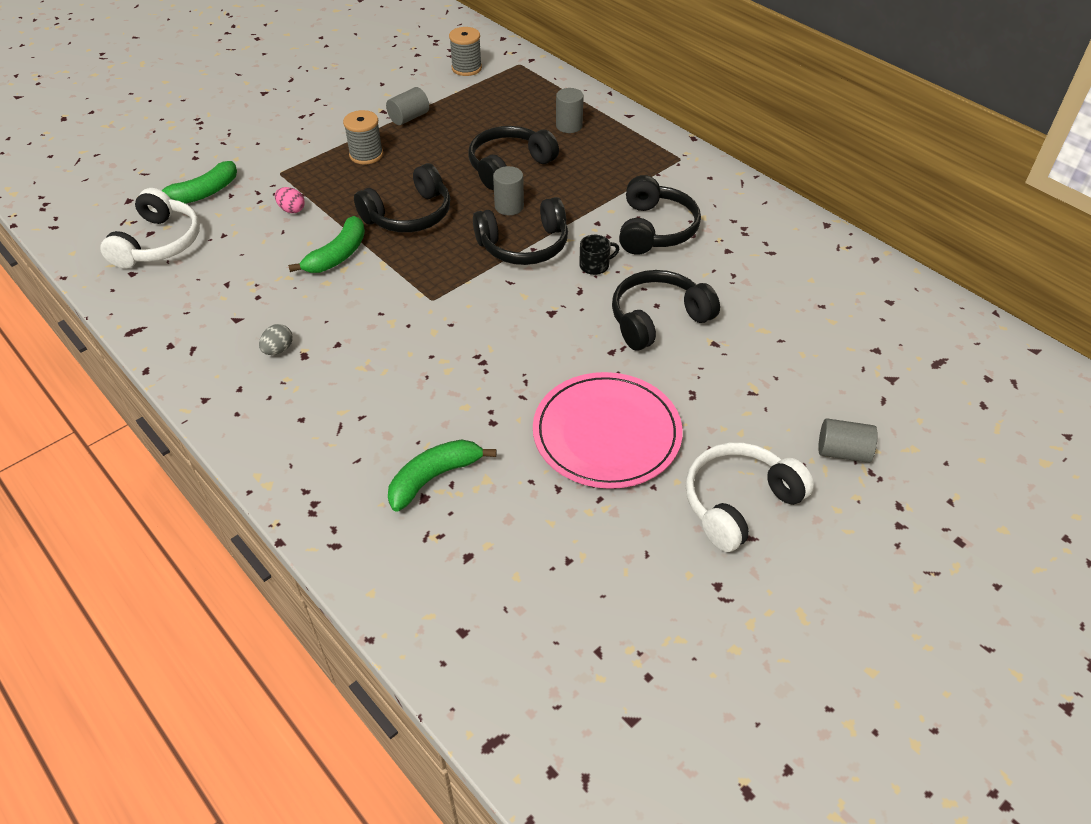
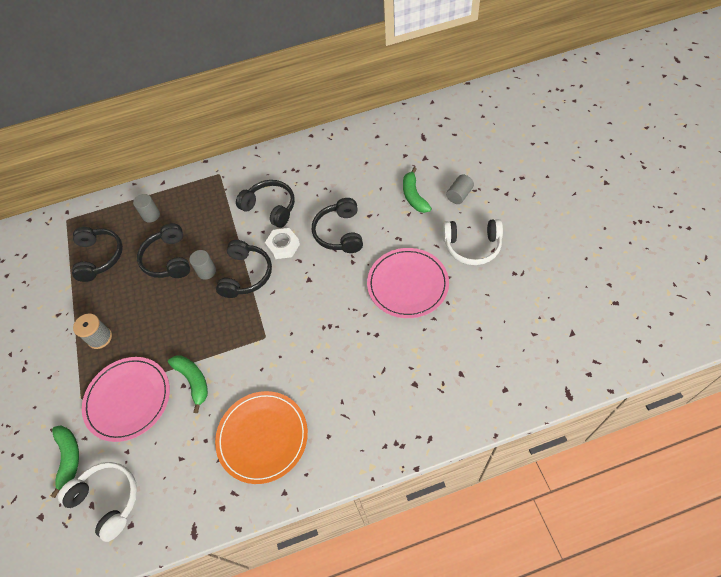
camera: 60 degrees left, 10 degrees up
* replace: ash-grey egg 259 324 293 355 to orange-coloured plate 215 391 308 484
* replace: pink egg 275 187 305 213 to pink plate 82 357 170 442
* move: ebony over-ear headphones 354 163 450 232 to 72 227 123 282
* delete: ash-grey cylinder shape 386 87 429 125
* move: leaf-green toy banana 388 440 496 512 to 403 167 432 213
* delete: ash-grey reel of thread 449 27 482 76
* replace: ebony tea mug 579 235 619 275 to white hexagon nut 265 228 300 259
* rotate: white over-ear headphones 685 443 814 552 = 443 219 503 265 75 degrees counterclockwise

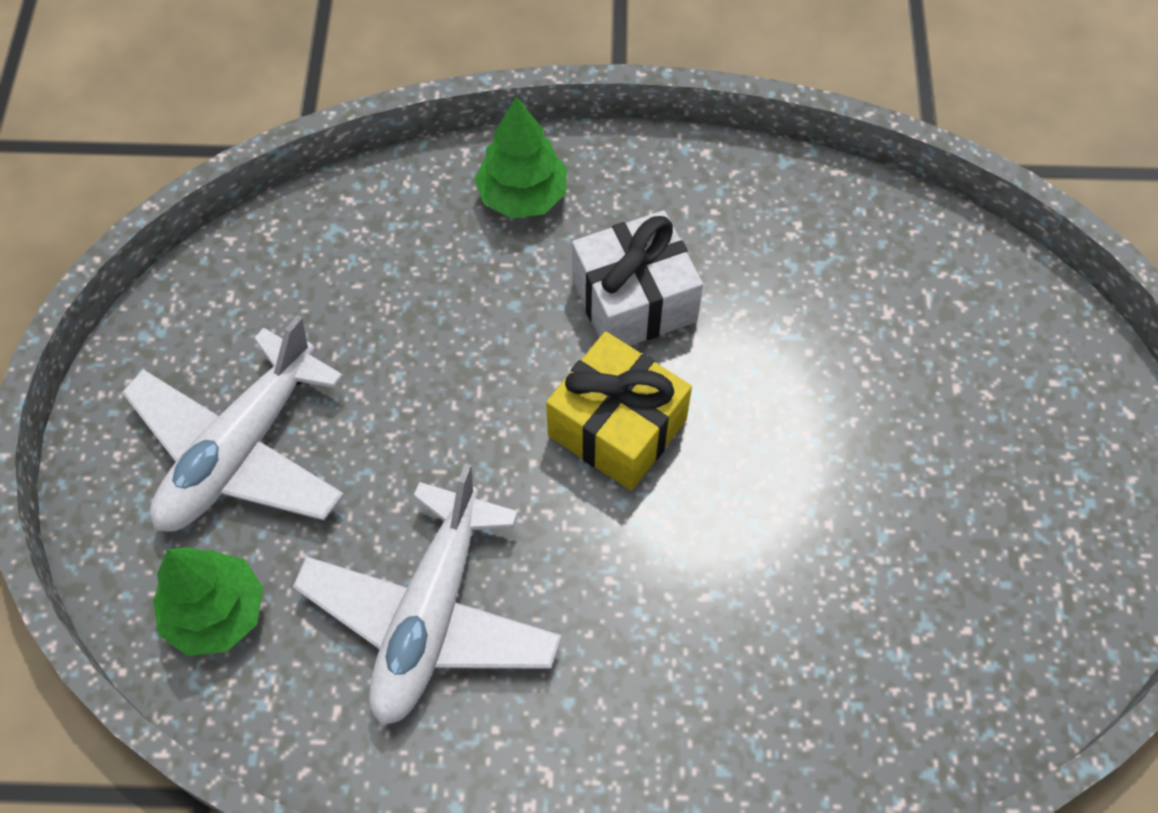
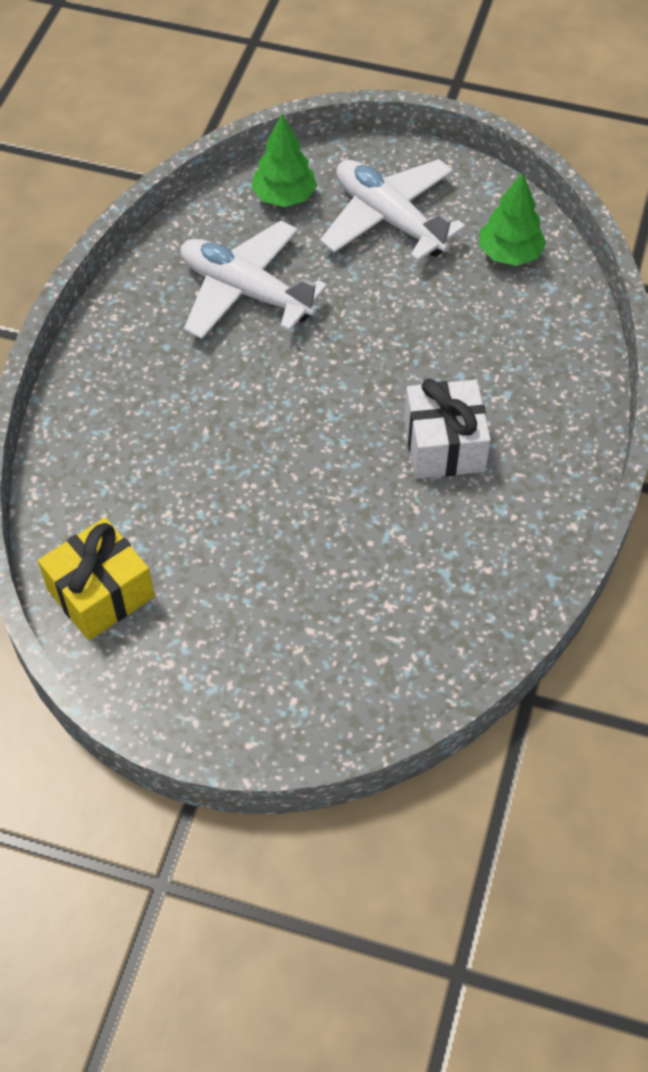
camera: 105 degrees right, 5 degrees down
* move: leaf-green toy tree 474 96 567 218 to 479 172 546 266
* move: bright yellow wrapped gift 546 332 692 490 to 38 518 155 640

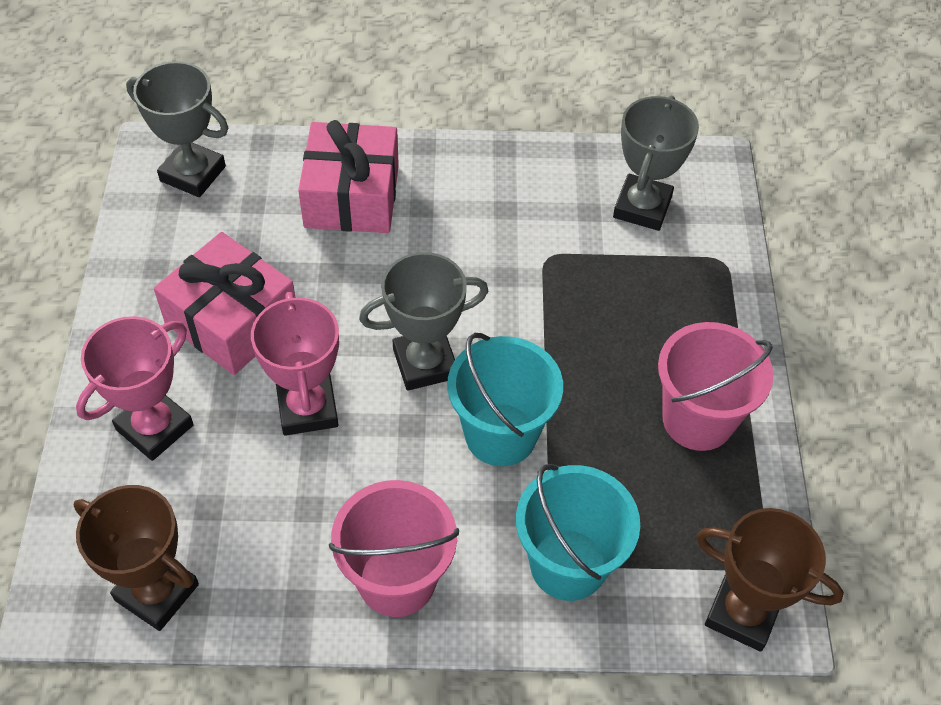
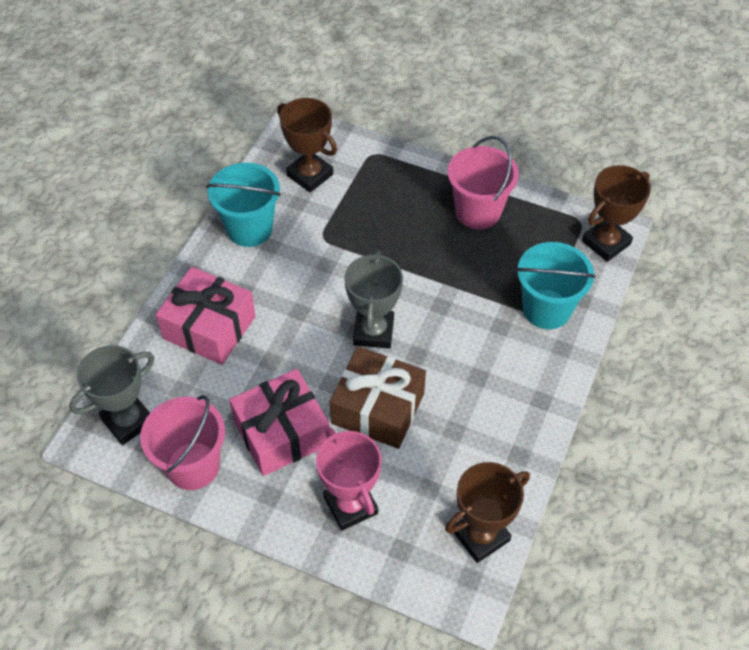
camera: 65 degrees left, 0 degrees up
* replace: pink award cup 251 291 339 436 to russet wrapped gift 329 346 426 449
* move: pink pail 329 480 459 617 to 140 395 225 490
* move: aqua pail 447 333 563 466 to 206 163 281 247
* recolor: ash-grey award cup 613 96 699 231 to russet award cup 277 98 337 192

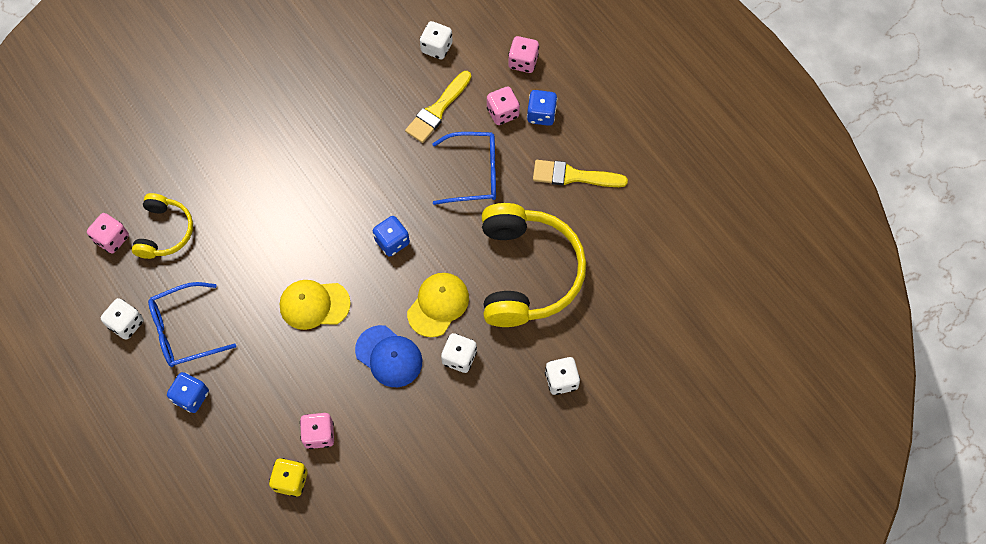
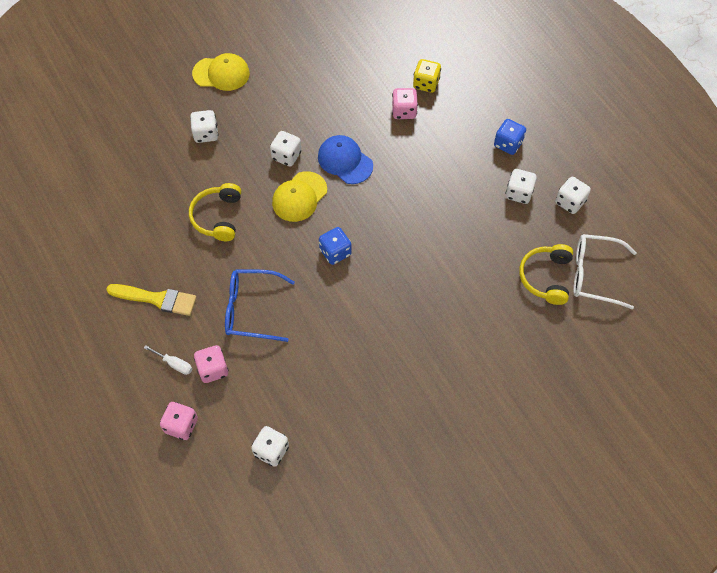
camera: 175 degrees left, 5 degrees down
* replace: pink die 87 213 129 254 to white glasses 573 234 637 310
* replace: royal blue glasses 148 282 236 367 to white die 505 169 537 204
* move: bright yellow baseball cap 280 280 351 330 to 192 53 250 91
* delete: bright yellow brush 405 71 471 143
* resize: bright yellow over-ear headphones 482 203 586 327 = 189 183 241 241 x0.54
* replace: royal blue die 527 90 557 126 to white hand screwdriver 144 345 192 375

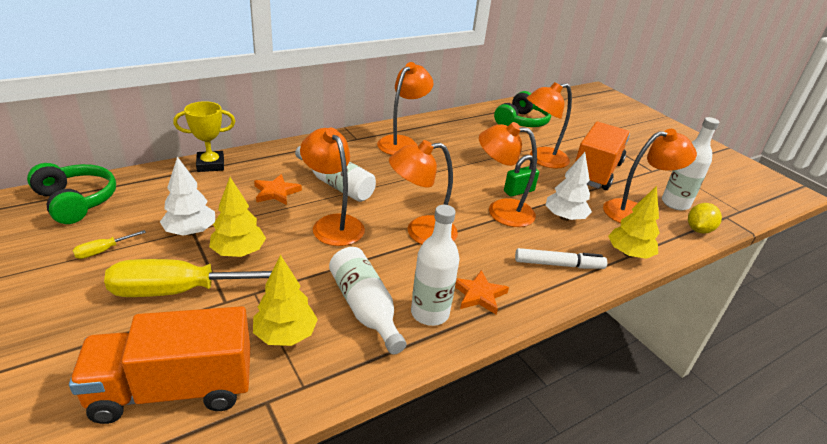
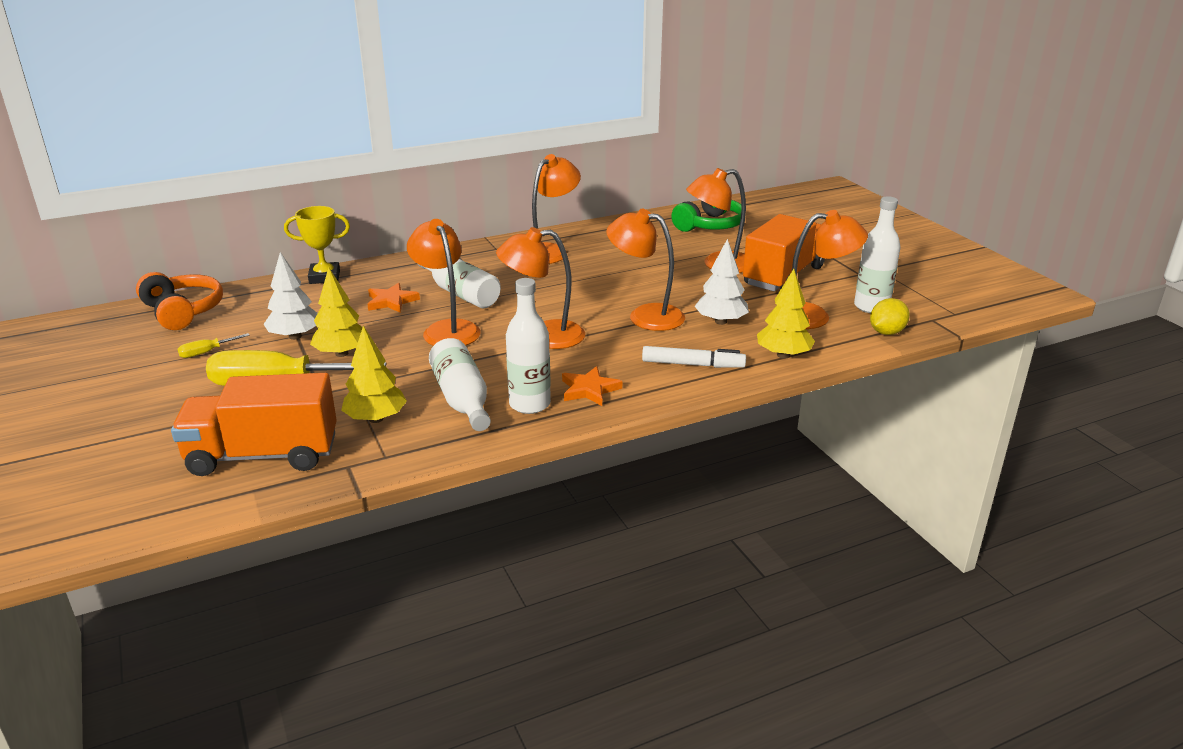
camera: 10 degrees right, 5 degrees down
* recolor: leaf-green over-ear headphones 27 163 116 224 to orange-coloured over-ear headphones 136 272 223 330
* delete: leaf-green small lock 504 155 539 197

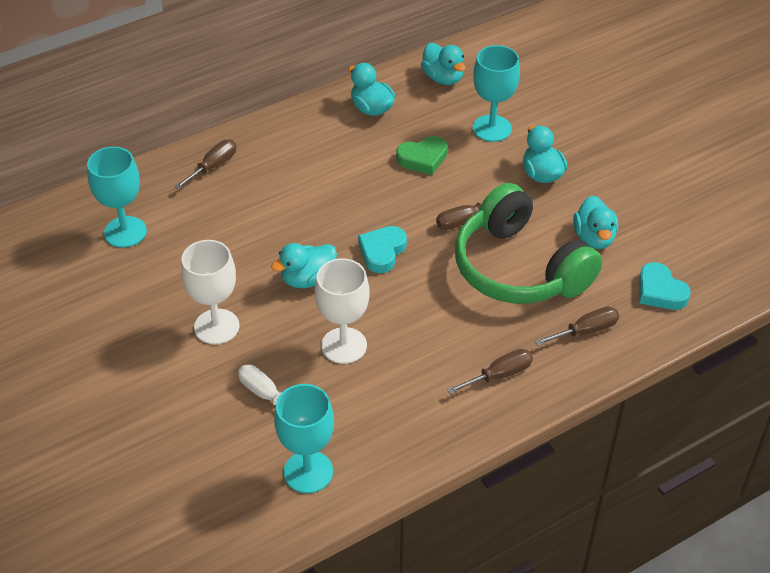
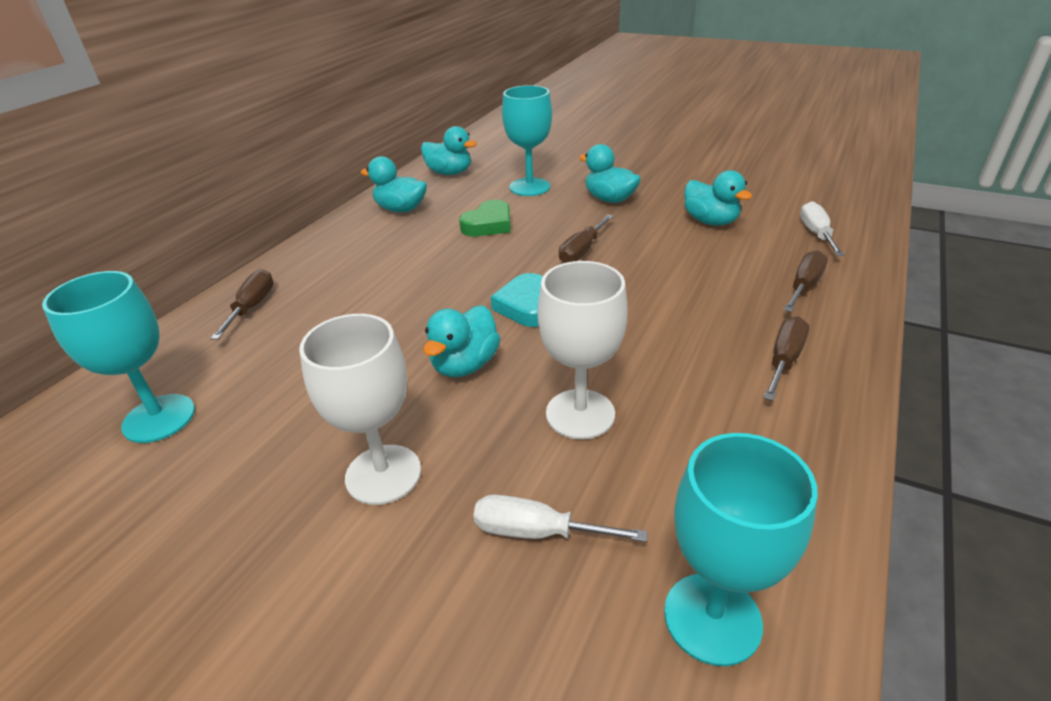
camera: 30 degrees left, 10 degrees down
* delete: leaf-green over-ear headphones 455 183 602 304
* replace: aqua heart 639 262 691 310 to white hand screwdriver 800 201 844 256

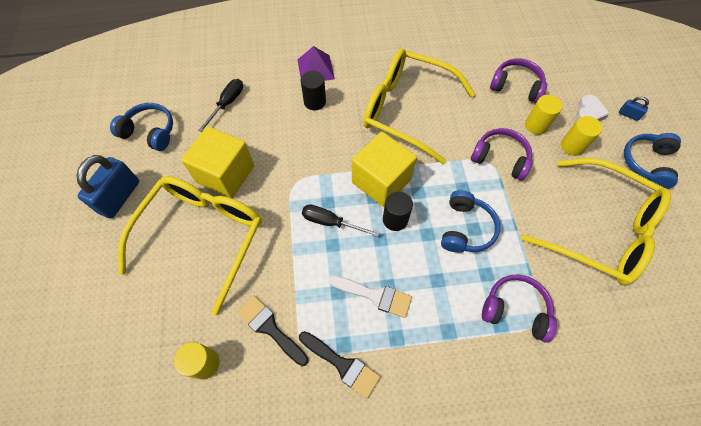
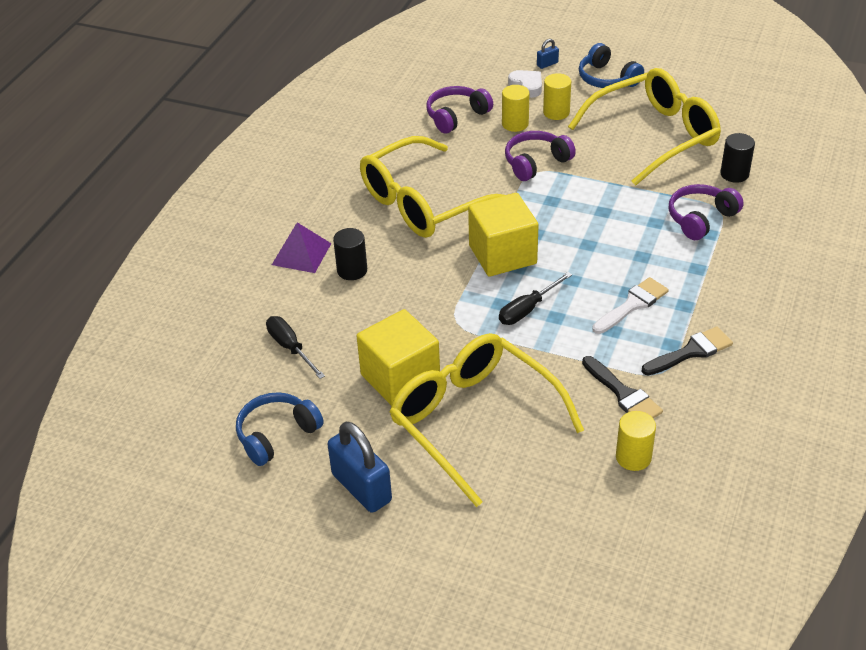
camera: 60 degrees left, 20 degrees down
* rotate: ebony brush 237 296 308 366 = 582 356 663 418 105 degrees counterclockwise
* move: ebony cylinder shape 383 191 413 231 to 720 133 755 183
* delete: royal blue over-ear headphones 441 190 500 253

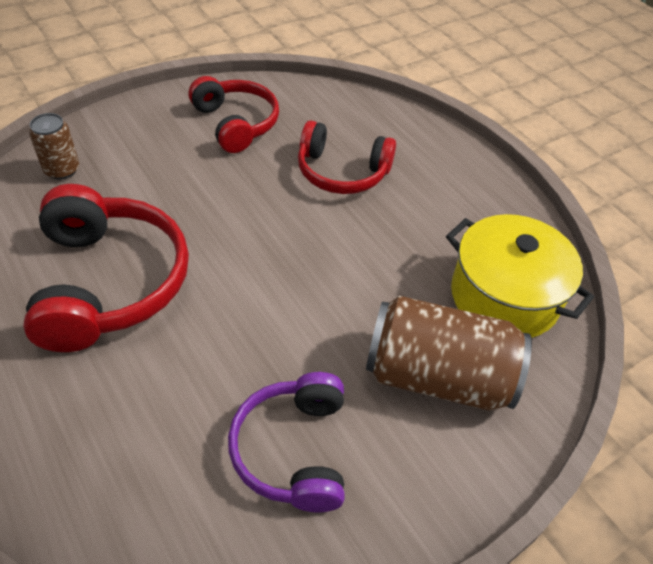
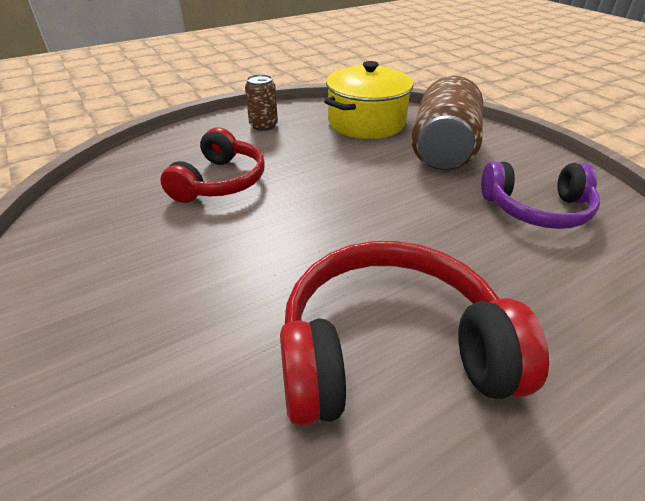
camera: 85 degrees left, 10 degrees down
* move: russet soda can 29 113 79 180 to 245 74 278 131
* delete: red over-ear headphones 189 76 279 153

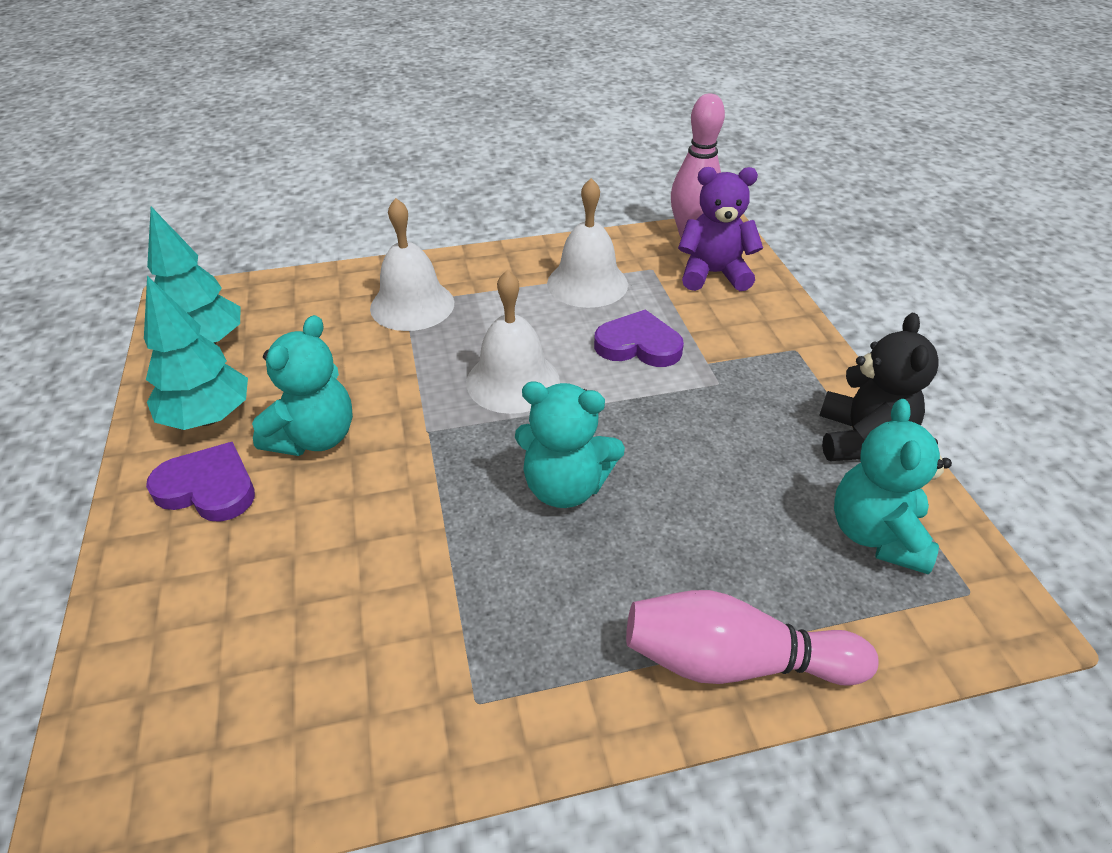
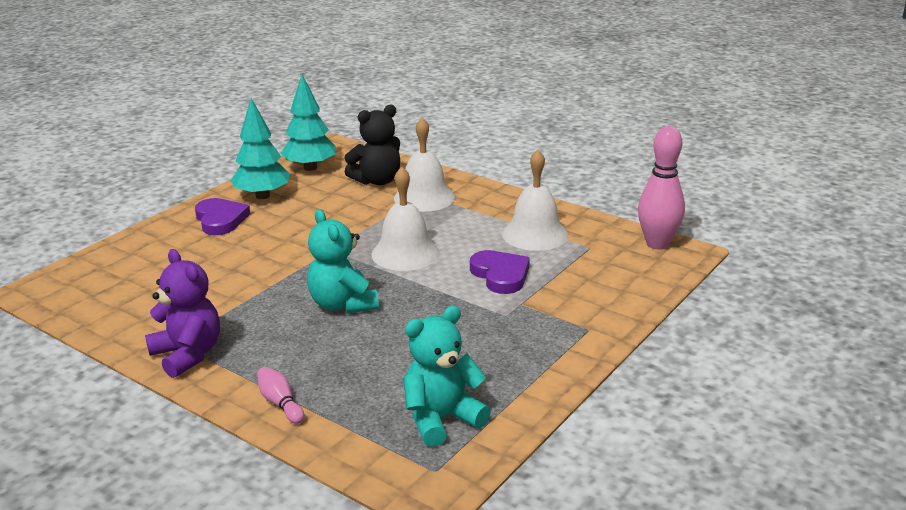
camera: 50 degrees right, 15 degrees down
* delete: aqua teddy 252 315 353 456
* resize: pink skittle 626 590 879 685 = 257 367 304 424 x0.50
* move: purple teddy 678 167 763 291 to 145 249 220 378
* move: ebony teddy 819 313 939 461 to 345 105 400 185

